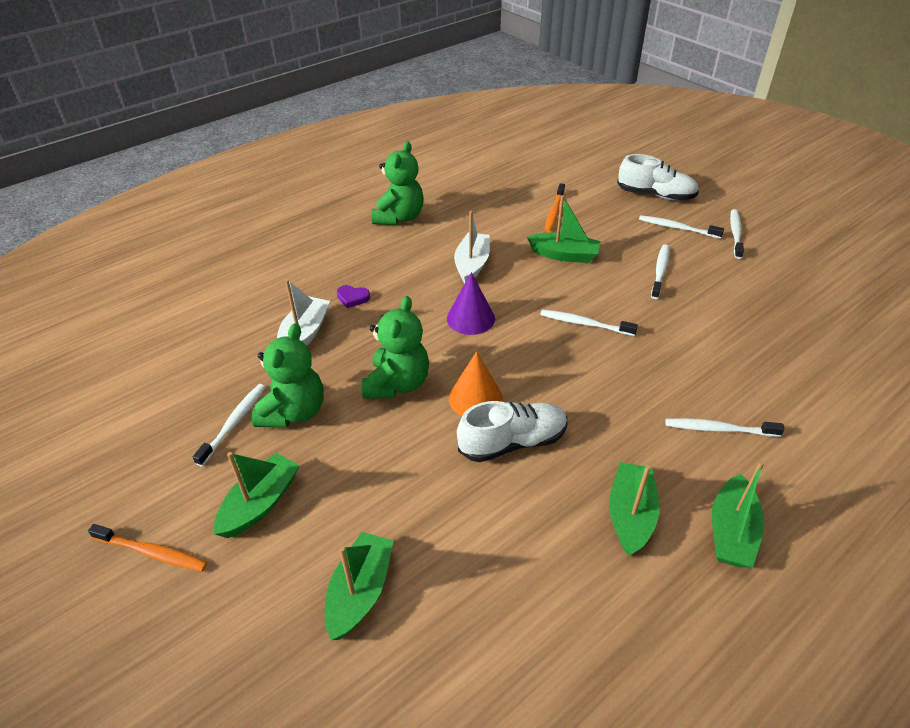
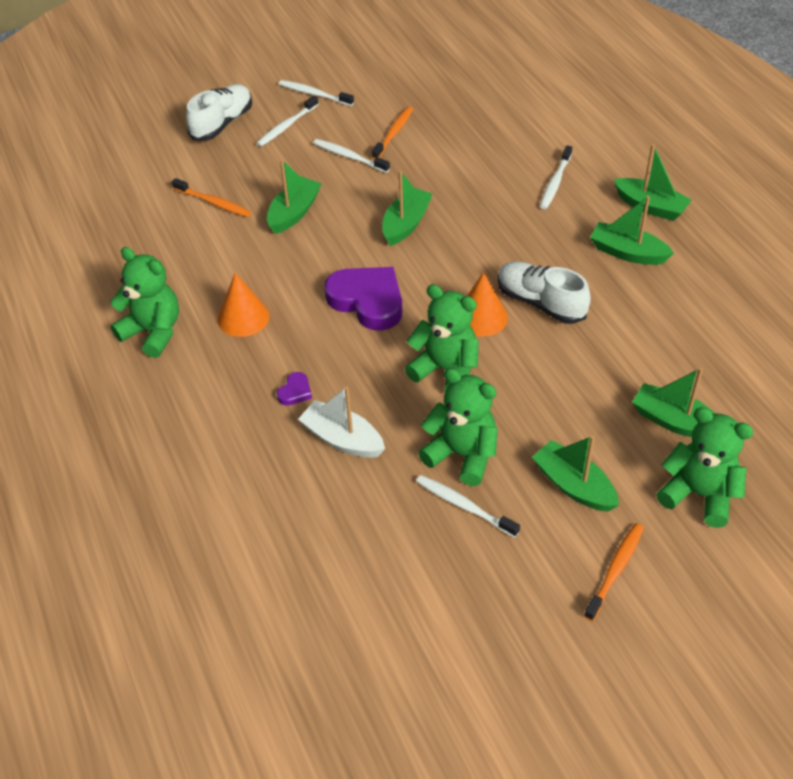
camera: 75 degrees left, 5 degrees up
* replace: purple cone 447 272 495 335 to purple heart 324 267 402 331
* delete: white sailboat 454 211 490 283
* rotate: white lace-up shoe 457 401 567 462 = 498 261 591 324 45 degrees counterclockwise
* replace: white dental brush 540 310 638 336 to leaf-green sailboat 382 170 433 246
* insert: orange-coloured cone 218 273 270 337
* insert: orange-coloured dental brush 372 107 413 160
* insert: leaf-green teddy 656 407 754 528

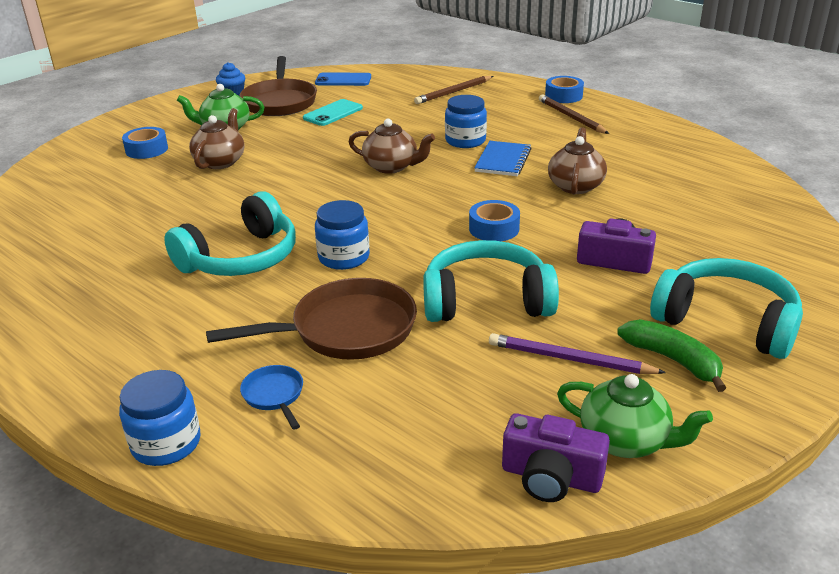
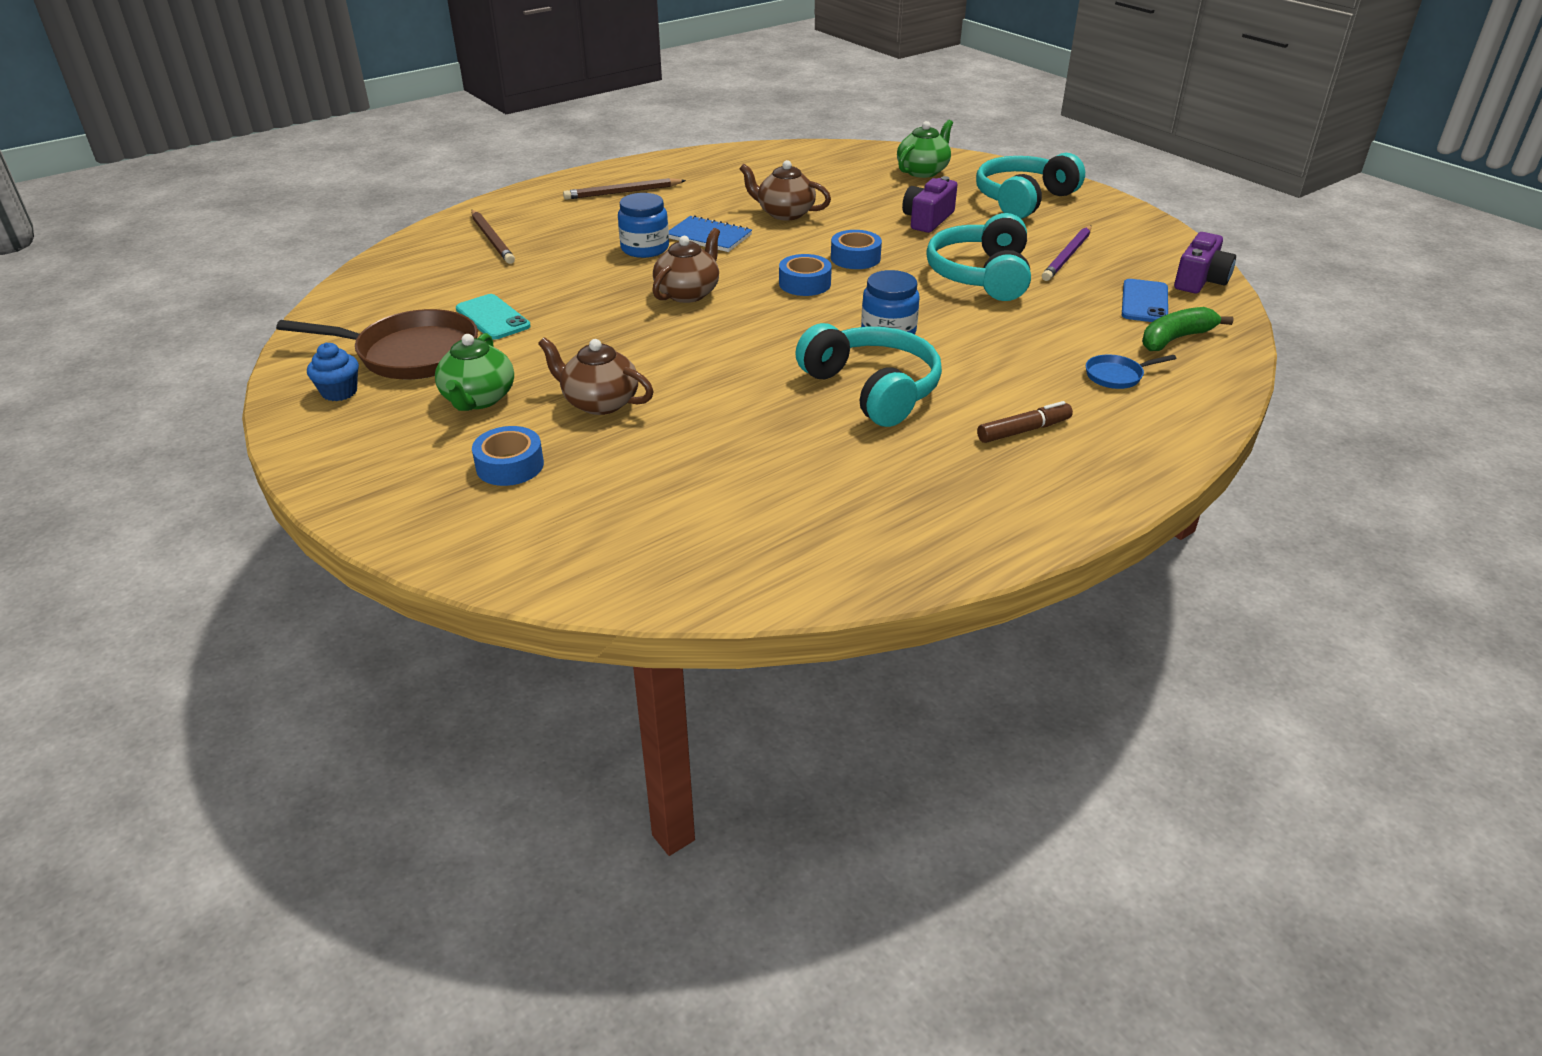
camera: 80 degrees left, 5 degrees up
* delete: royal blue jam jar 119 370 201 466
* delete: russet skillet 206 278 417 360
* move: royal blue smartphone 315 73 371 86 to 1122 279 1168 322
* move: royal blue tape 545 76 584 103 to 779 254 832 296
* move: leaf-green china teapot 557 374 713 458 to 897 120 953 178
* move: leaf-green toy banana 617 319 726 392 to 1142 307 1234 351
* insert: russet felt pen 977 401 1073 443

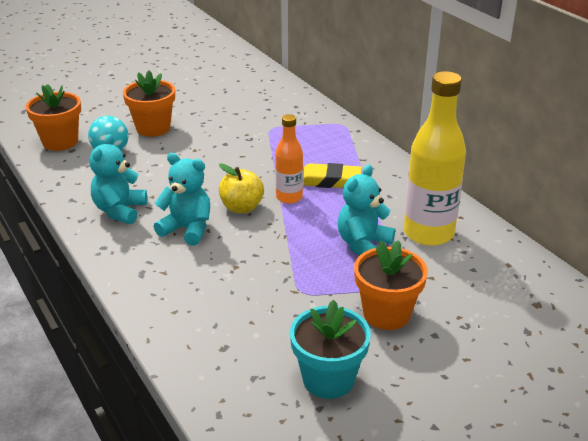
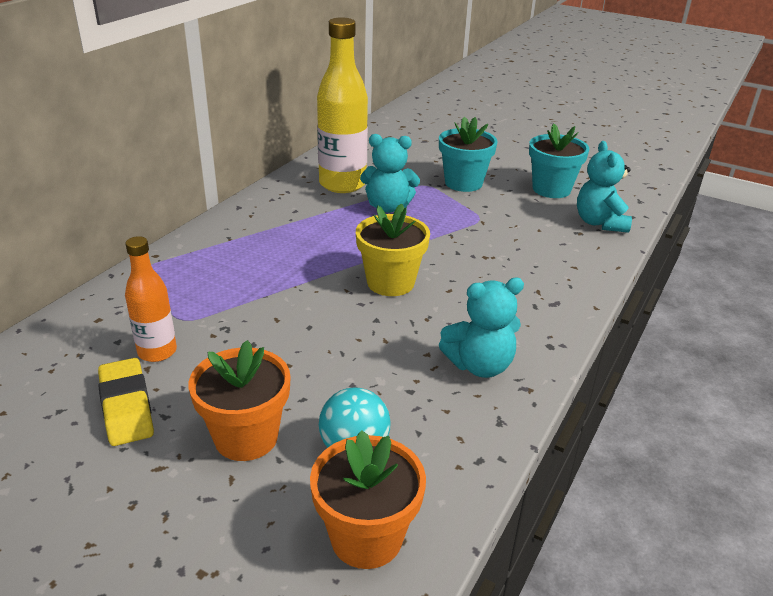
camera: 120 degrees left, 0 degrees up
* move: aqua teddy 154 153 210 246 to 577 141 632 233
* replace: bright yellow apple fruit 219 163 264 213 to bright yellow plant pot 356 203 430 296
* move: orange-coloured flask 275 114 303 204 to 125 236 177 362
* move: bright yellow pencil eraser 303 163 362 188 to 98 358 154 446
* recolor: orange-coloured plant pot 354 240 428 330 to aqua plant pot 439 117 498 192

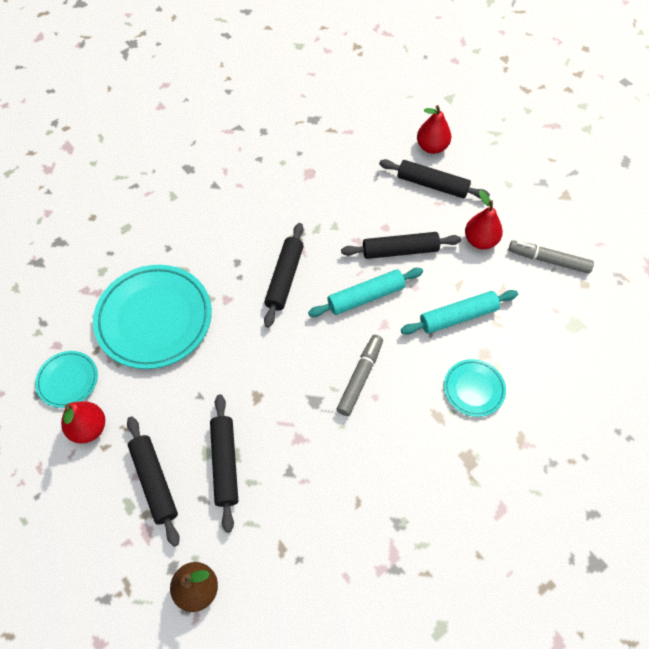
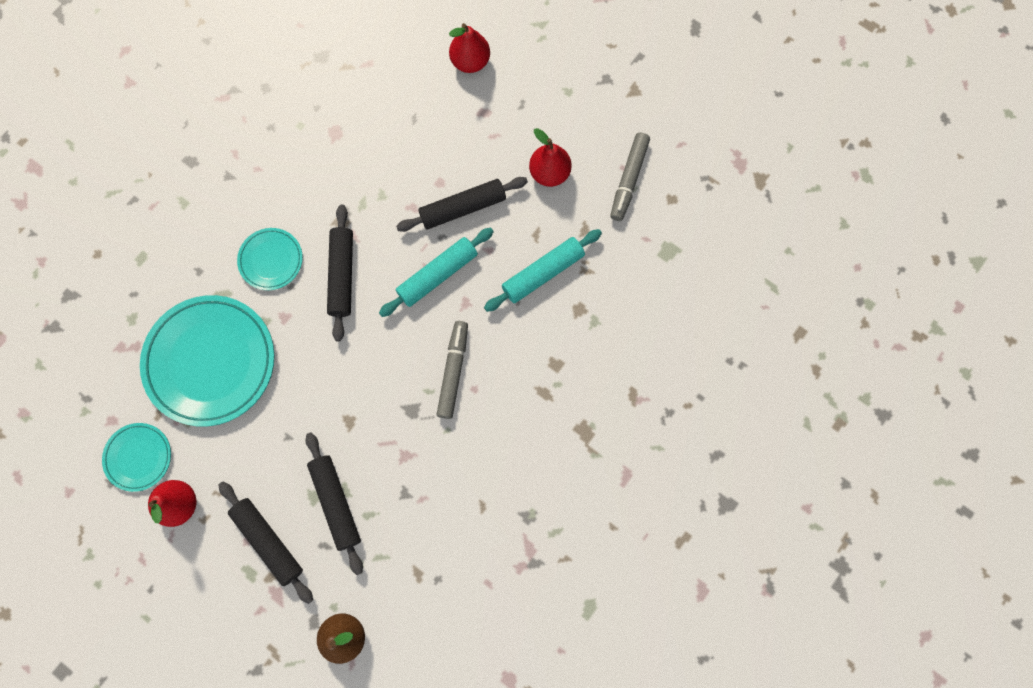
camera: 15 degrees left, 15 degrees up
* delete: ebony rolling pin 379 159 490 199
* move: aqua plate 444 359 506 417 to 237 228 303 290
* rotate: ash-grey felt pen 509 240 594 274 = 610 133 650 221 75 degrees counterclockwise

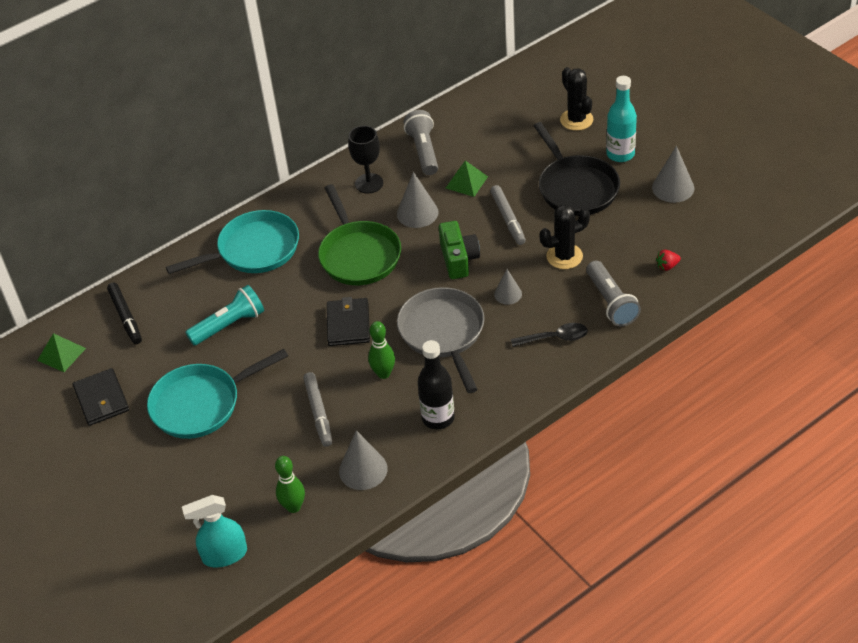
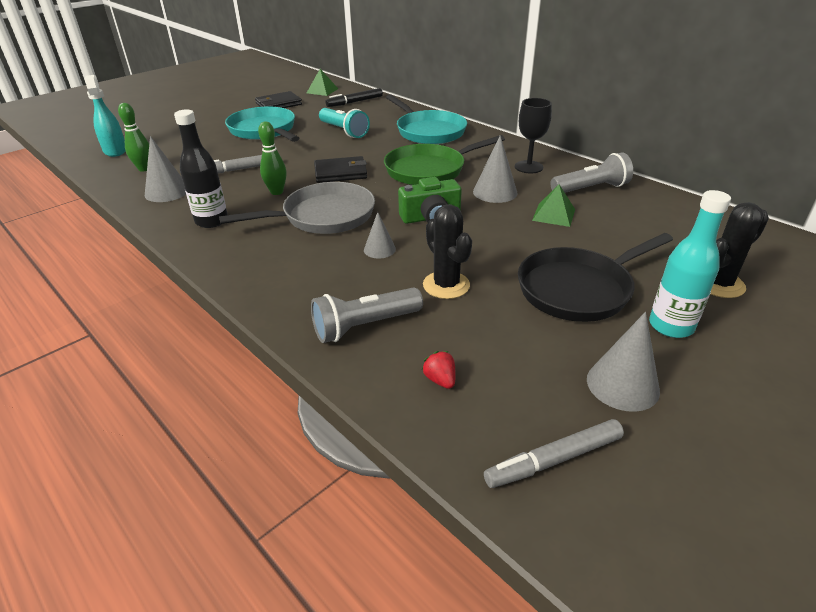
camera: 80 degrees right, 10 degrees down
* move: ash-grey felt pen 490 185 526 245 to 484 419 624 488
* delete: ebony tablespoon 511 323 588 347

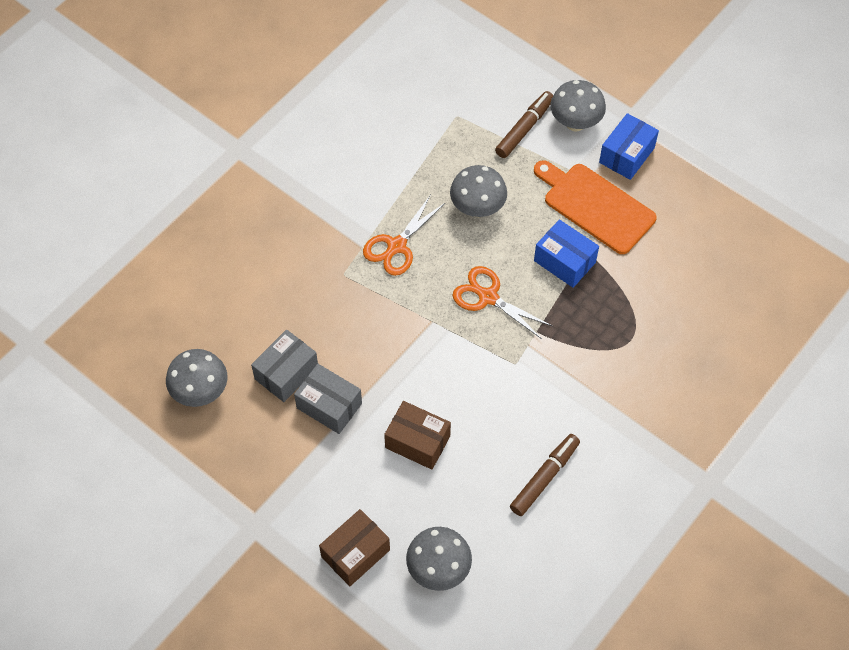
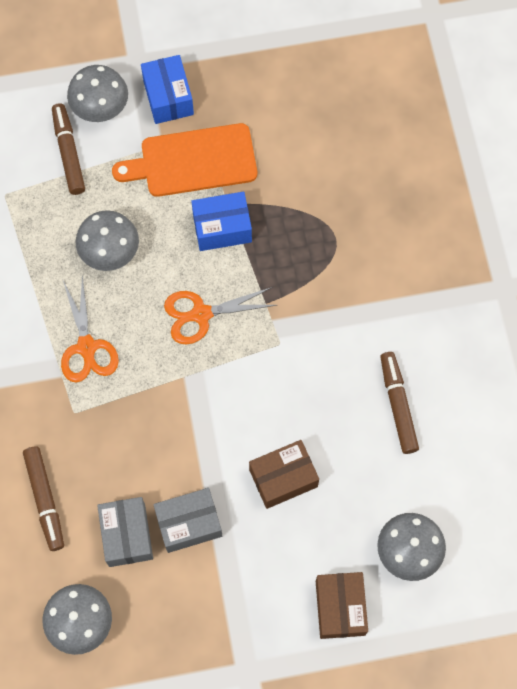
camera: 50 degrees left, 10 degrees up
* insert: russet felt pen 23 446 64 551

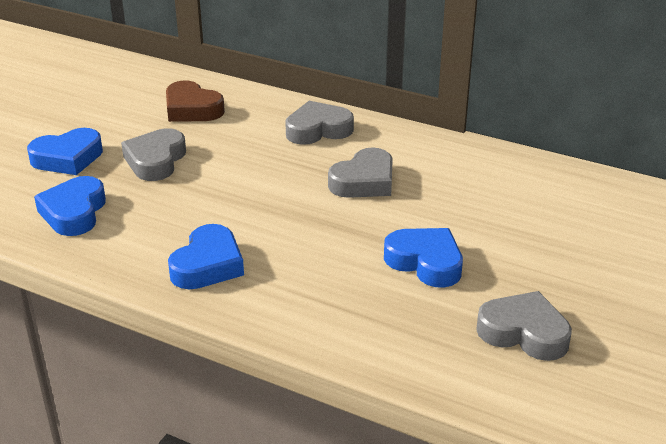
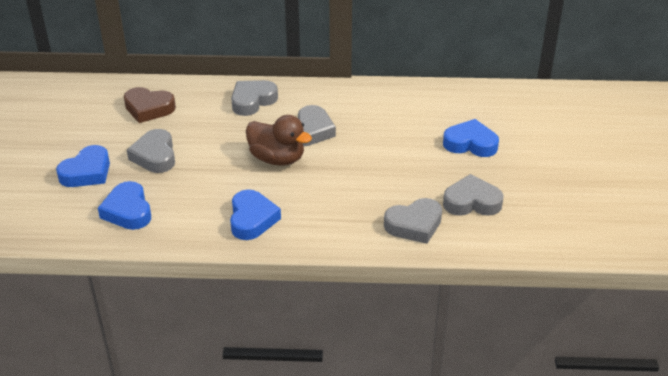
camera: 25 degrees left, 5 degrees up
* move: royal blue heart 384 228 463 288 to 443 119 499 157
* insert: russet duck 246 115 312 166
* insert: ash-grey heart 384 198 442 244

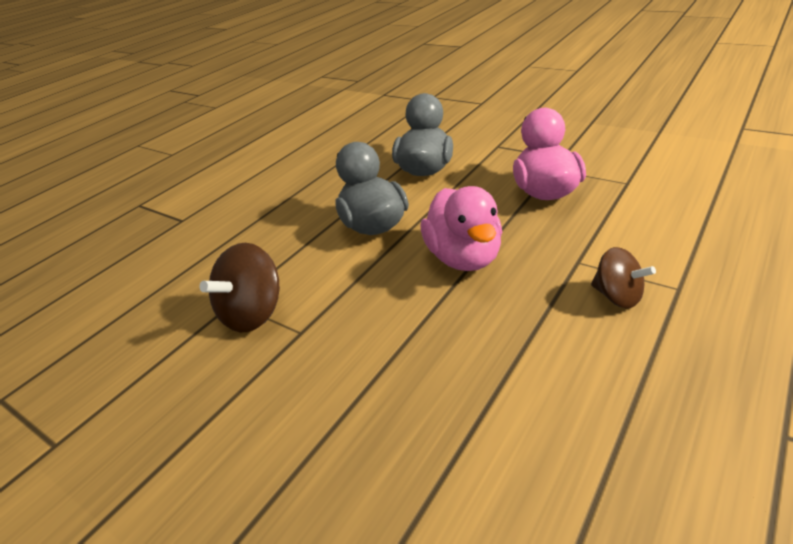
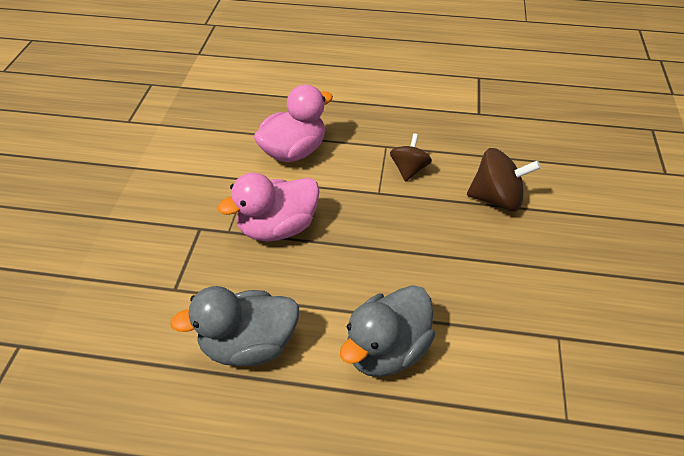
camera: 120 degrees left, 10 degrees up
* move: russet toy top 199 243 280 332 to 467 148 541 212
* move: pink duck 421 186 502 271 to 254 84 333 162

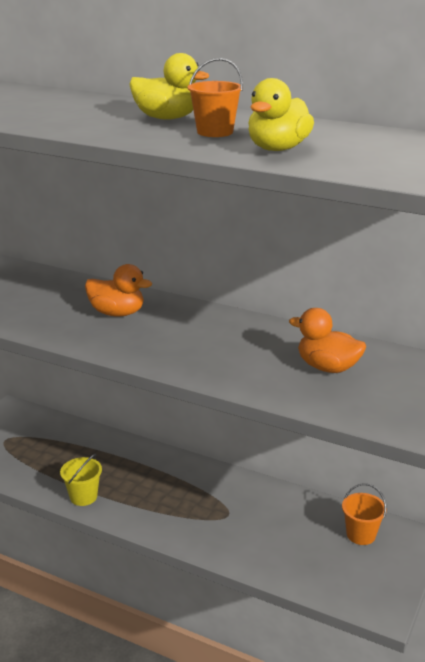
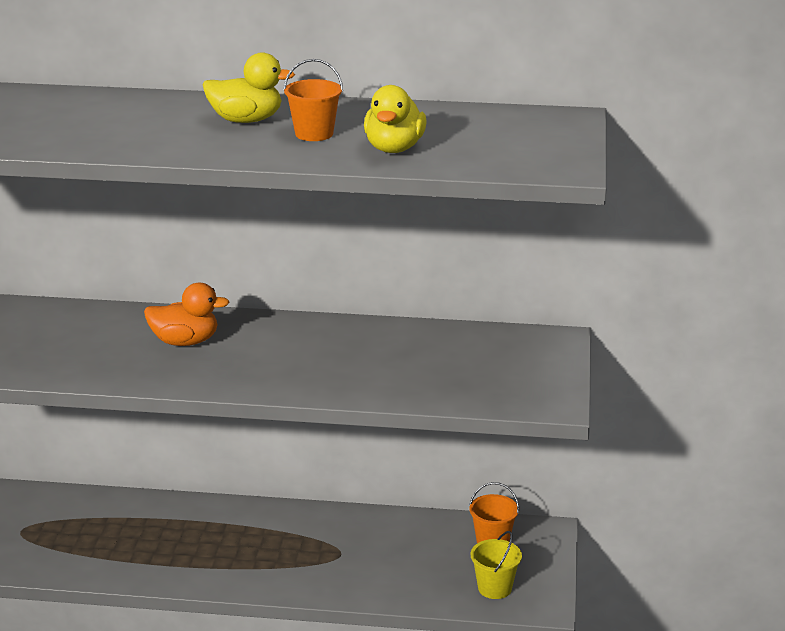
camera: 20 degrees left, 0 degrees up
* move: bright yellow pail 60 453 102 506 to 471 531 522 599
* delete: orange-coloured duck 289 308 366 373

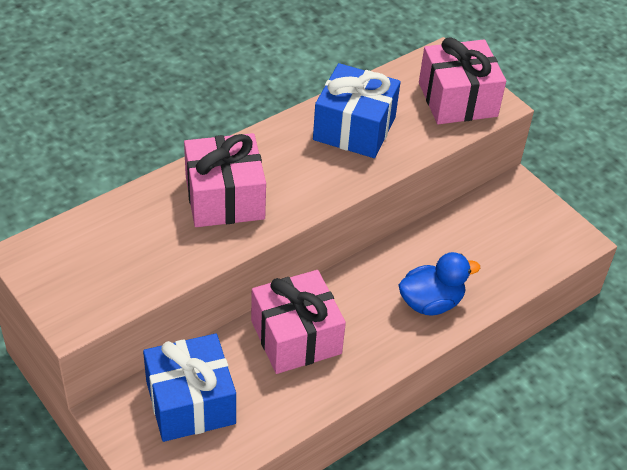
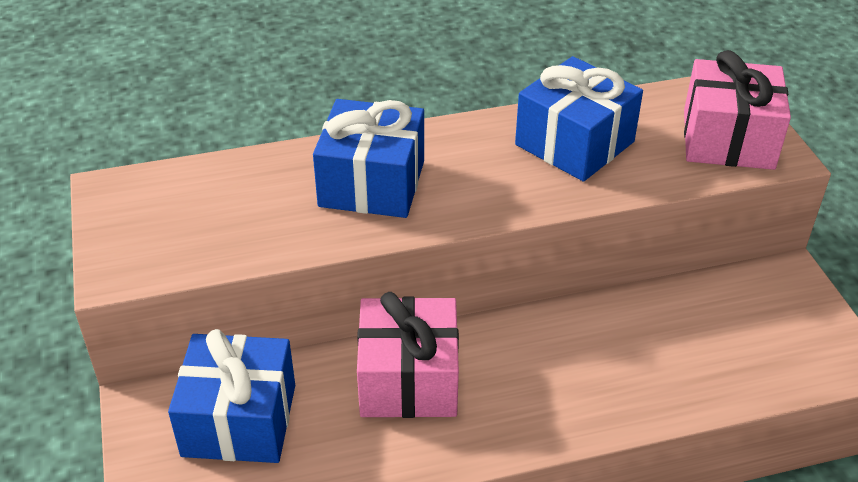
camera: 25 degrees right, 5 degrees down
* recolor: pink wrapped gift 184 133 266 227 to royal blue wrapped gift 313 99 424 218
* delete: royal blue duck 398 252 480 315

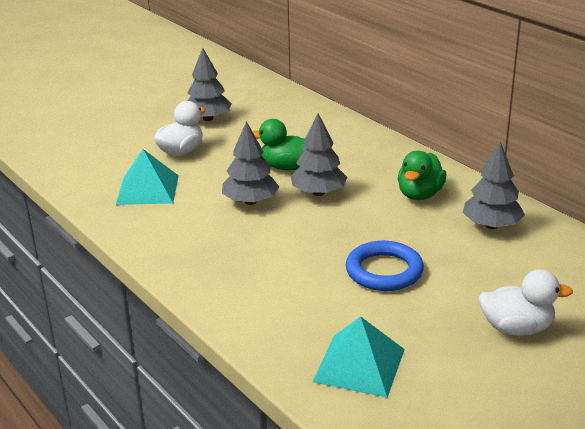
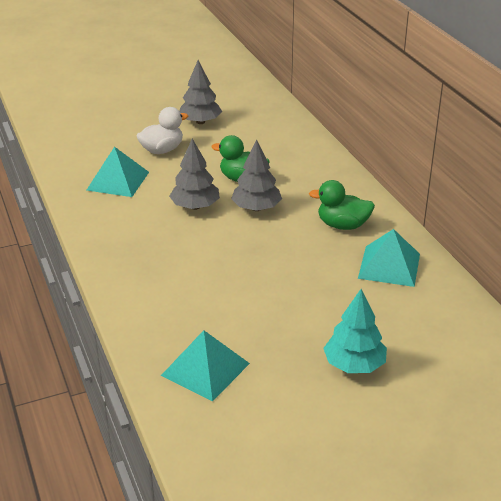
camera: 15 degrees right, 5 degrees up
* delete: royal blue torus 346 241 424 291
* rotate: leaf-green duck 398 151 446 200 = 309 180 375 230 60 degrees clockwise
* replace: ash-grey toy tree 463 141 525 229 to aqua solid pyramid 358 229 420 287
* replace: white duck 478 269 573 336 to aqua toy tree 323 289 387 373

